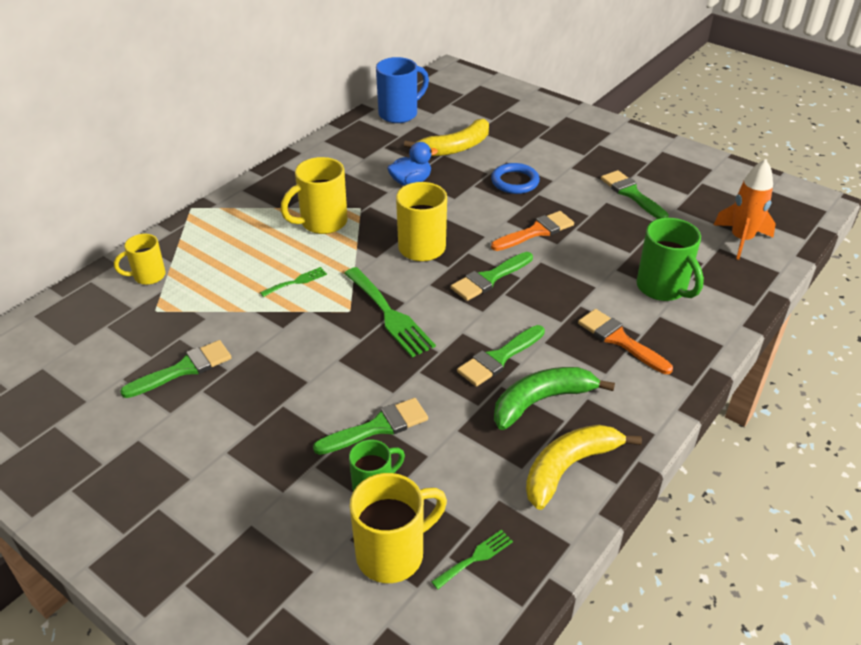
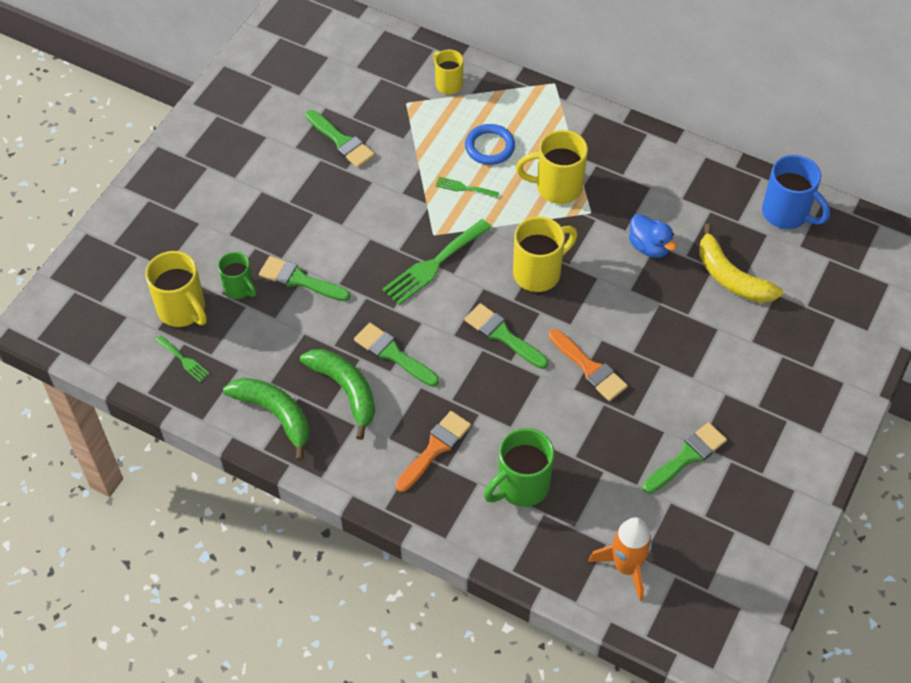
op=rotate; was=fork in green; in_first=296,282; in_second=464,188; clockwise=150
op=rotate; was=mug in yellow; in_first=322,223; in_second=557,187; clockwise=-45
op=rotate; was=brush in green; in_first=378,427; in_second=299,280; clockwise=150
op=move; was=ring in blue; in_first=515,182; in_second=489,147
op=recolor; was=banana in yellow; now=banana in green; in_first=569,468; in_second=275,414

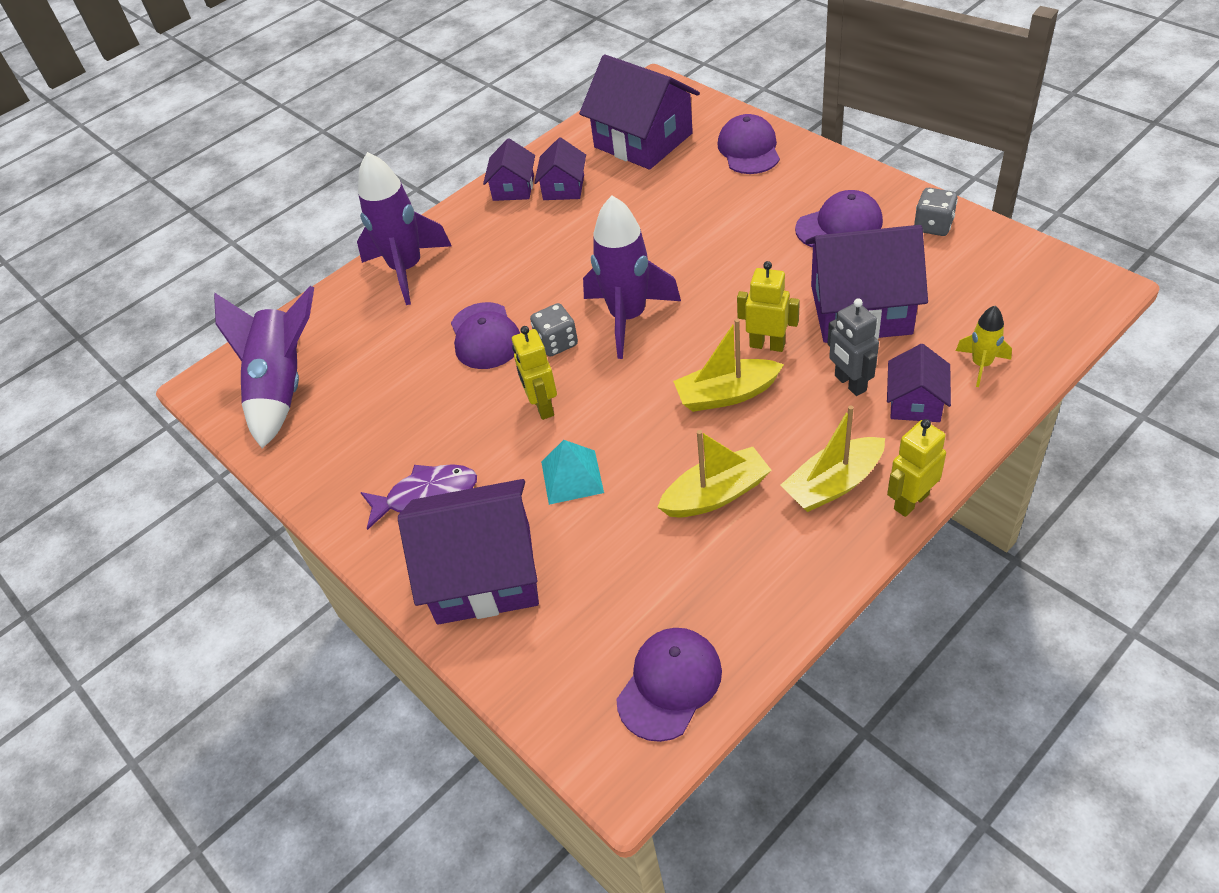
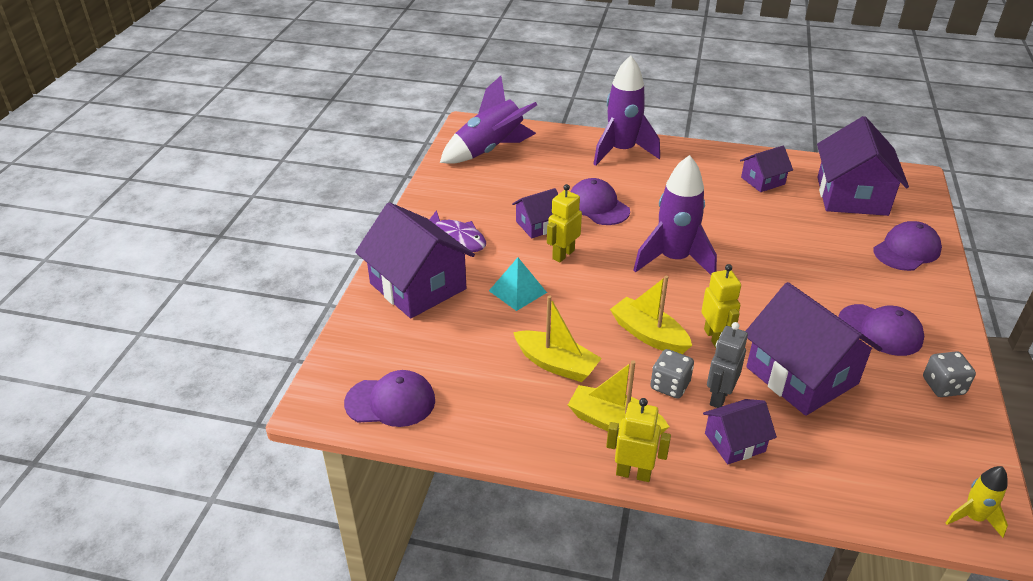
op=rotate; was=cap in purple; in_first=485,336; in_second=598,206; clockwise=105
op=move; was=house in purple; in_first=513,188; in_second=538,225
op=move; was=dice in grey; in_first=556,343; in_second=670,386
op=move; was=rocket in yellow; in_first=981,365; in_second=973,518

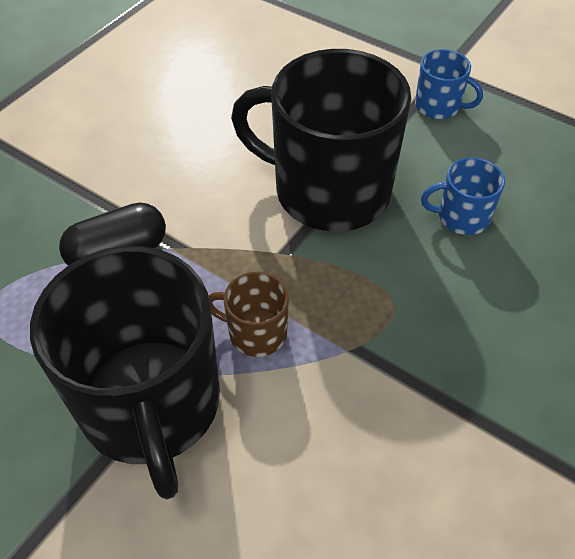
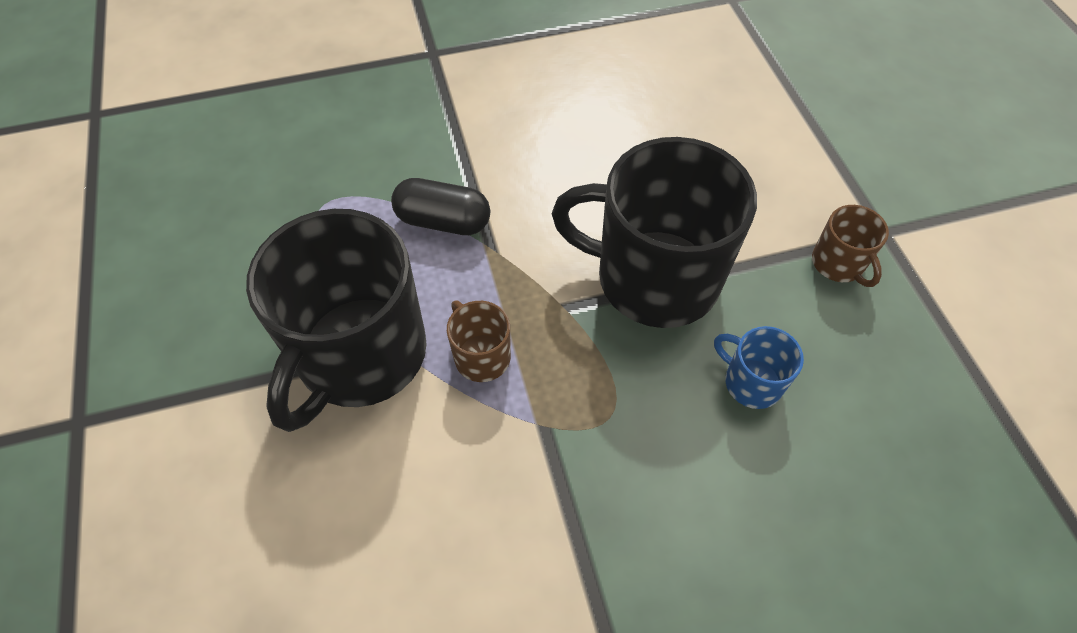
op=rotate; was=mug in black; in_first=328,190; in_second=653,278; clockwise=-45
op=recolor; was=mug in blue; now=mug in brown; in_first=439,106; in_second=838,264

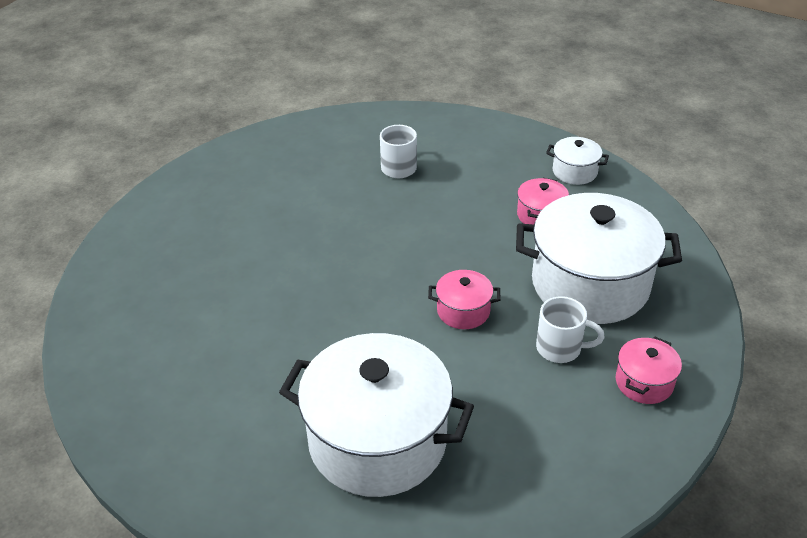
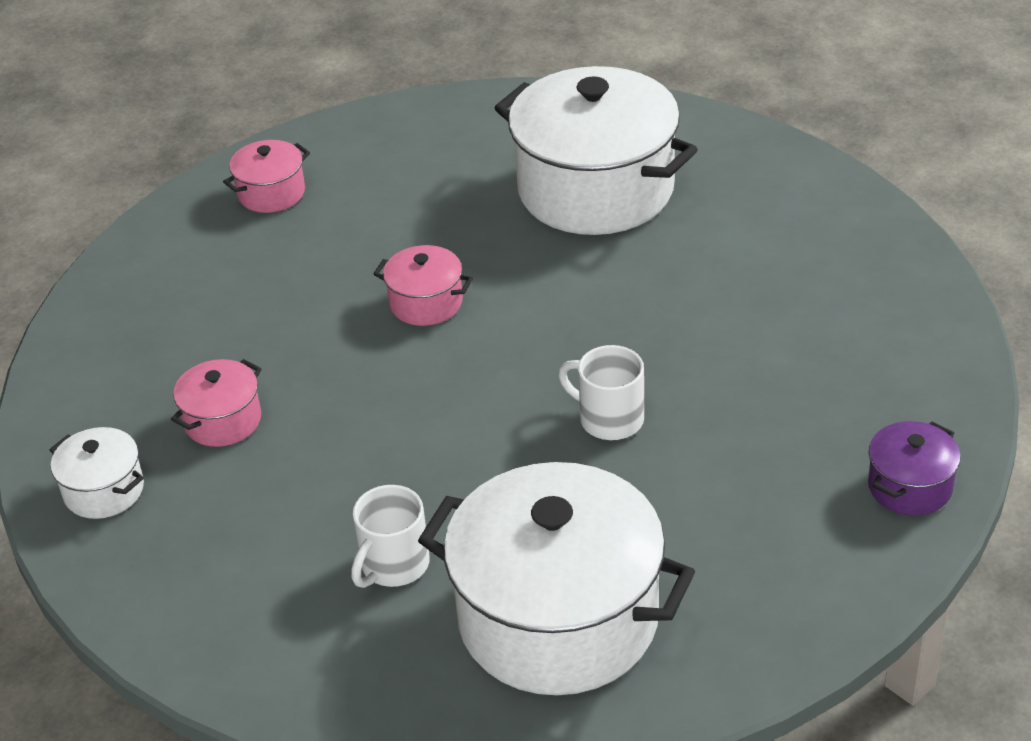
op=move; was=pot in white; in_first=590,284; in_second=558,619
op=move; was=mug in white; in_first=560,348; in_second=609,419
op=insert; now=pot in purple; in_second=910,486

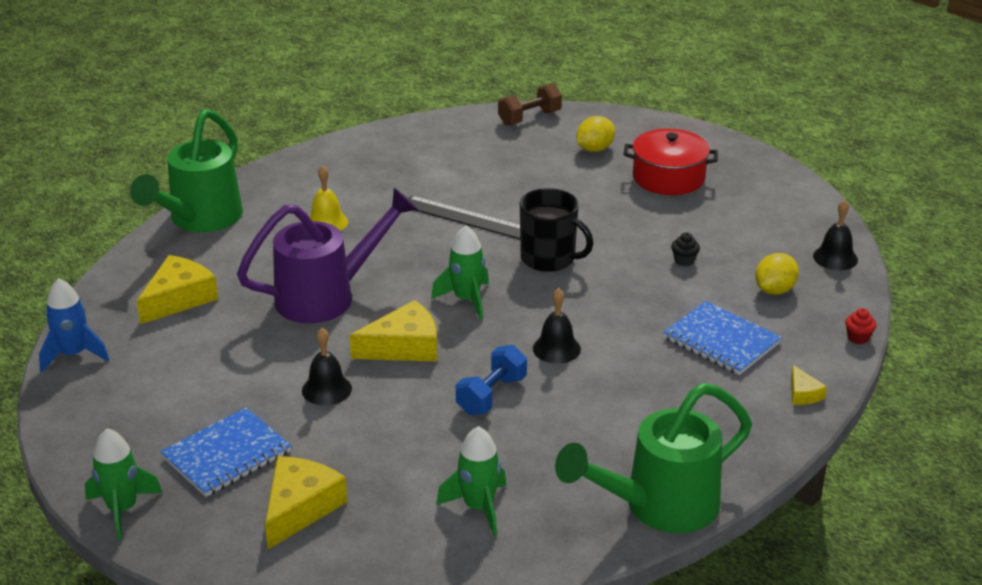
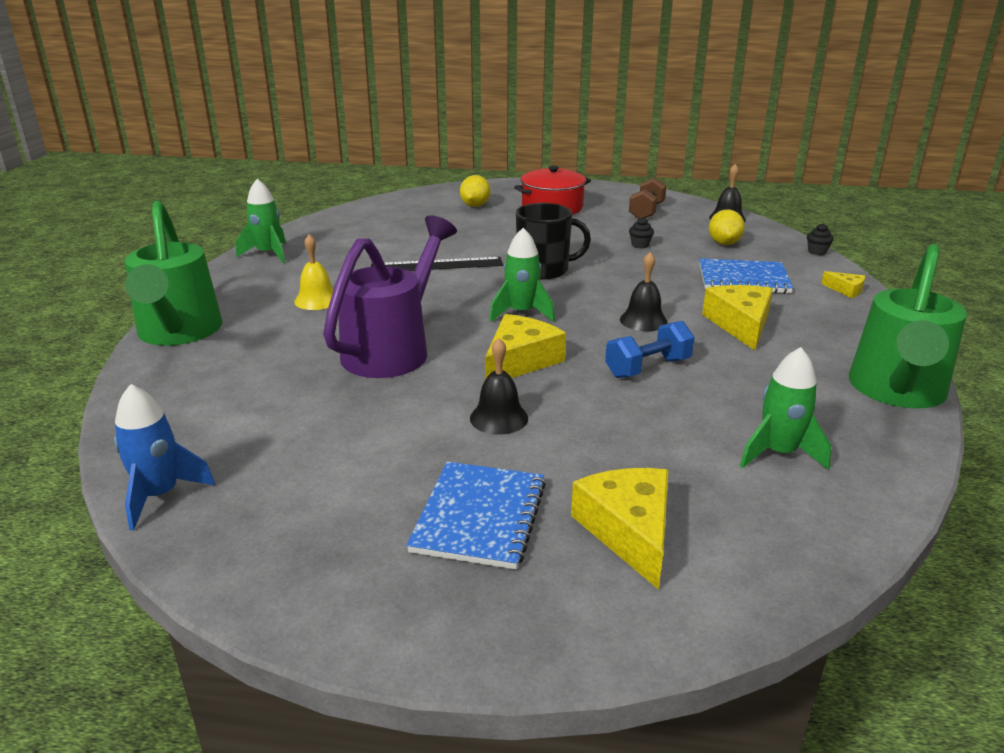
op=move; was=rocket in green; in_first=122,509; in_second=268,254
op=move; was=cheese in yellow; in_first=178,299; in_second=740,324
op=rotate; was=dumbbell in blue; in_first=491,395; in_second=648,368; clockwise=60
op=move; was=dumbbell in brown; in_first=529,118; in_second=646,212
op=recolor; was=cupcake in red; now=cupcake in black; in_first=858,338; in_second=817,252

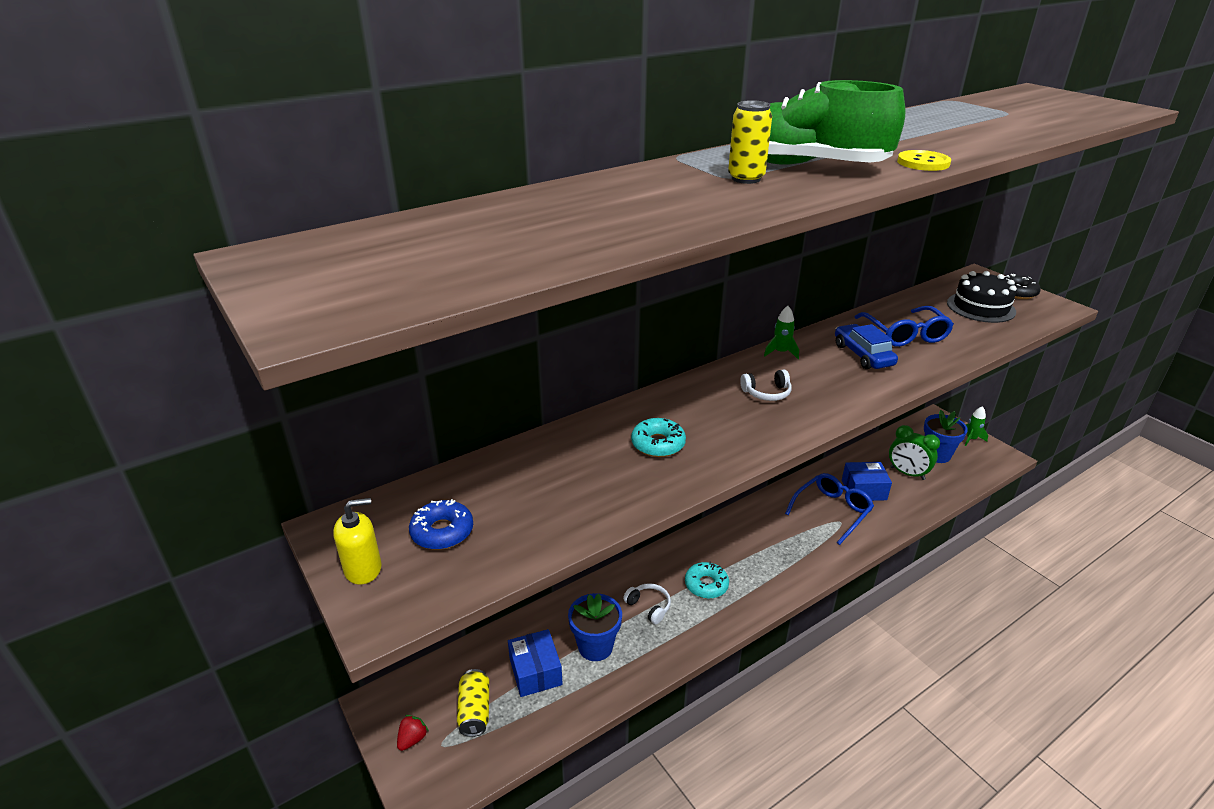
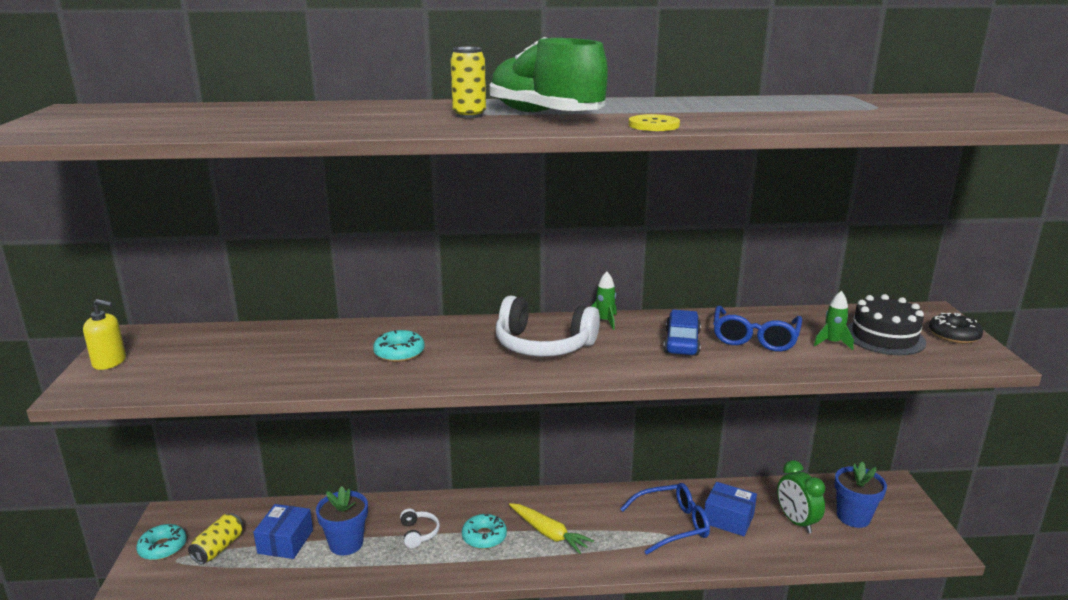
op=replace; was=strawberry in red; now=donut in turquoise; in_first=412,739; in_second=163,547
op=delete; was=donut in blue; in_first=442,532
op=resize; was=headphones in white; in_first=767,393; in_second=543,345; ratio=2.08
op=move; was=rocket in green; in_first=971,439; in_second=832,343
op=insert; now=carrot in yellow; in_second=549,533

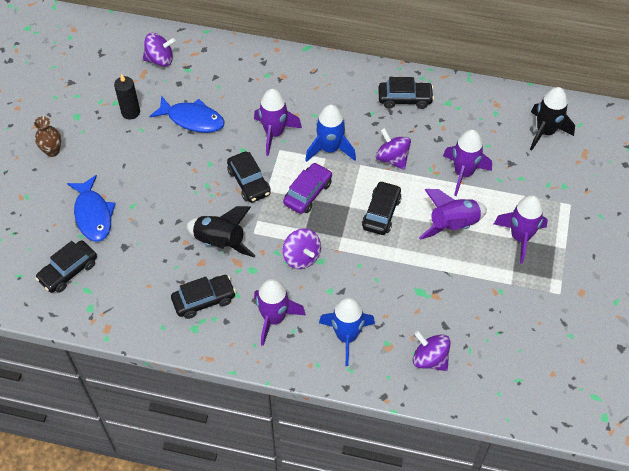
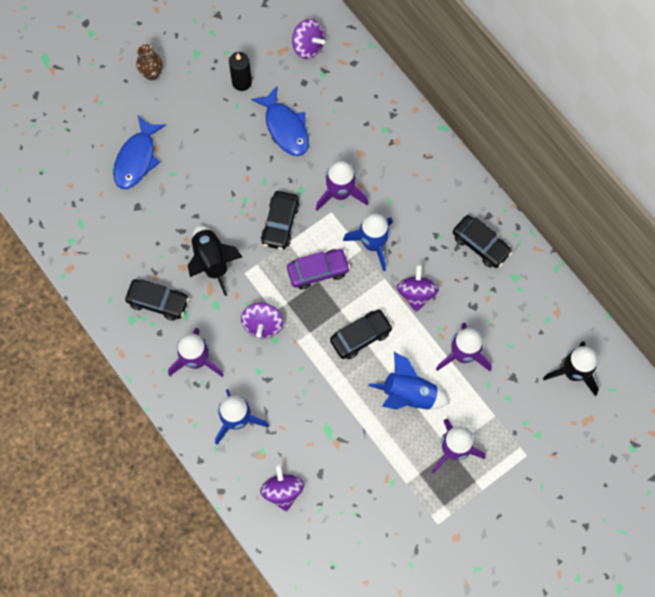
op=delete; was=car in black; in_first=68,271
op=recolor; was=rocket in purple; now=rocket in blue; in_first=453,225; in_second=408,394

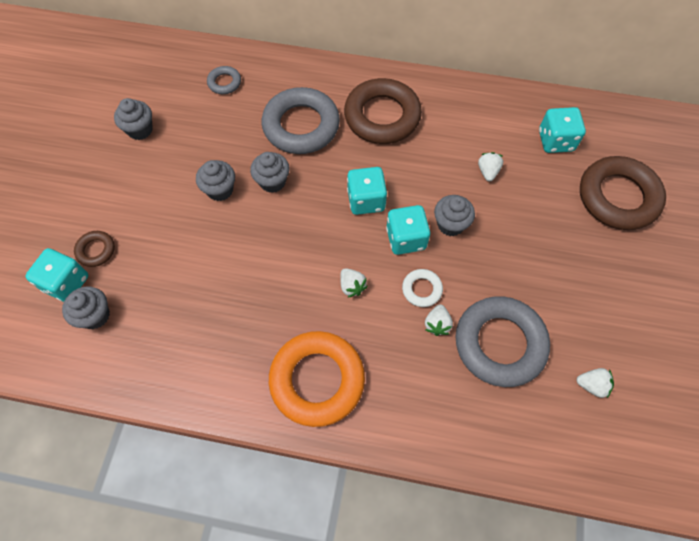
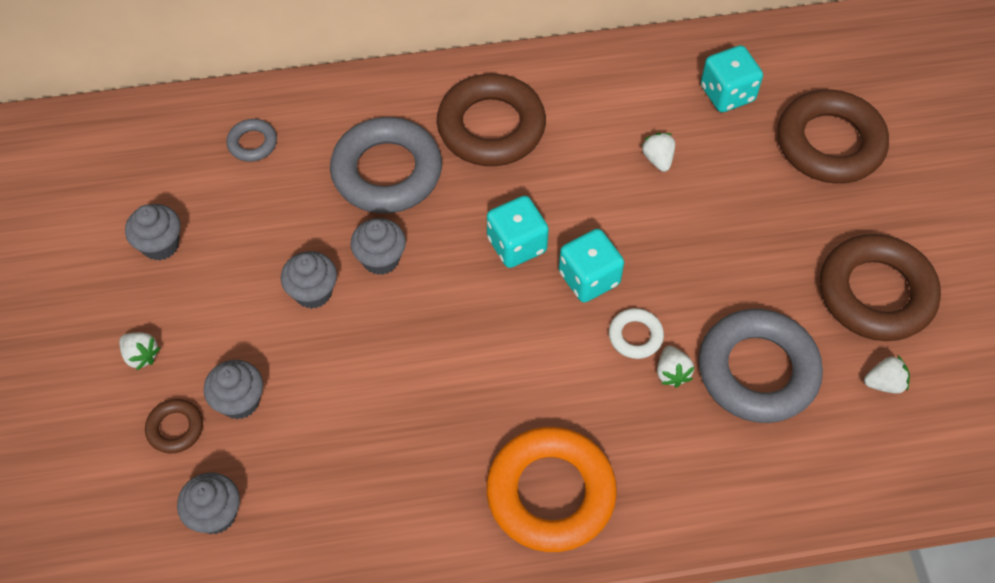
op=delete; was=dice in turquoise; in_first=66,283
op=move; was=strawberry in white; in_first=352,286; in_second=141,355
op=move; was=cupcake in grey; in_first=450,224; in_second=240,401
op=insert; now=ring in brown; in_second=875,293

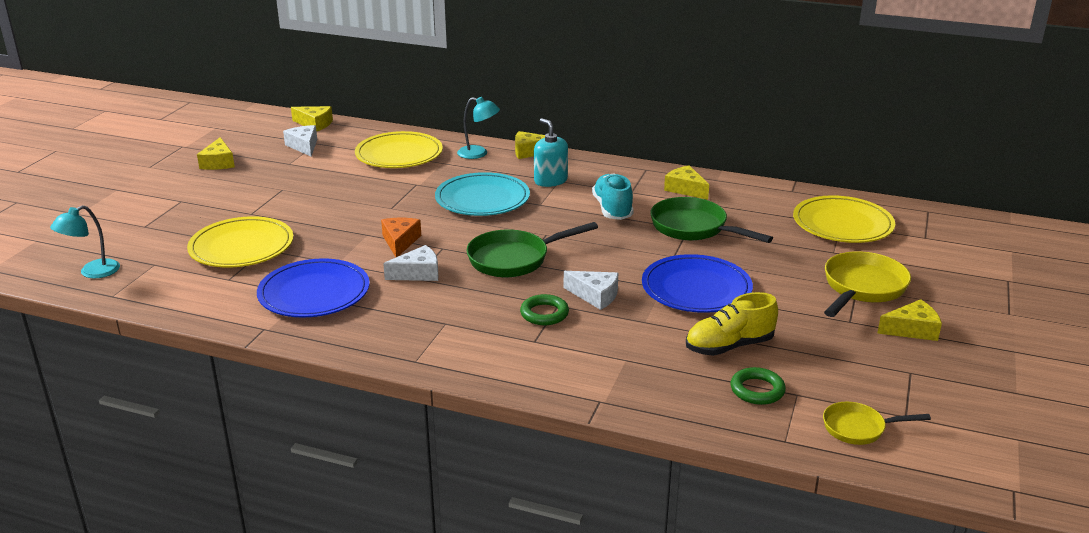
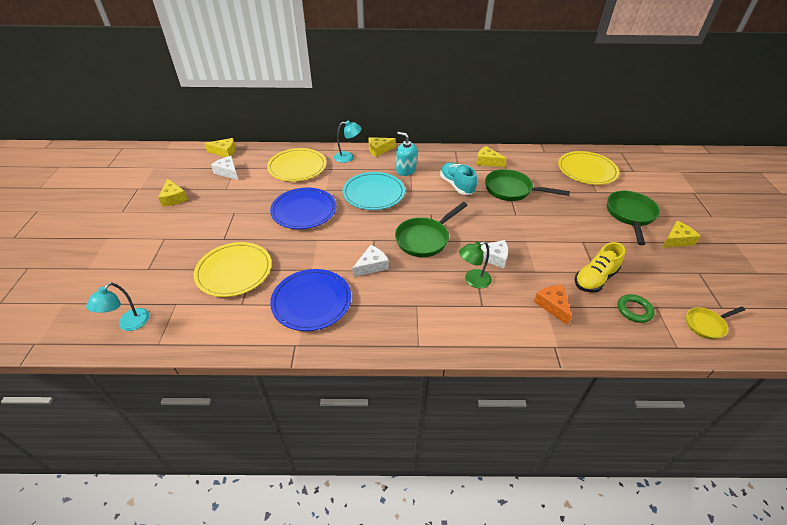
op=move; was=cheese in orange; in_first=400,242; in_second=552,305
op=replace; was=ring in green; now=lamp in green; in_first=544,314; in_second=473,280
op=move; was=plate in blue; in_first=696,288; in_second=304,211
op=recolor; was=pan in yellow; now=pan in green; in_first=862,288; in_second=630,215

